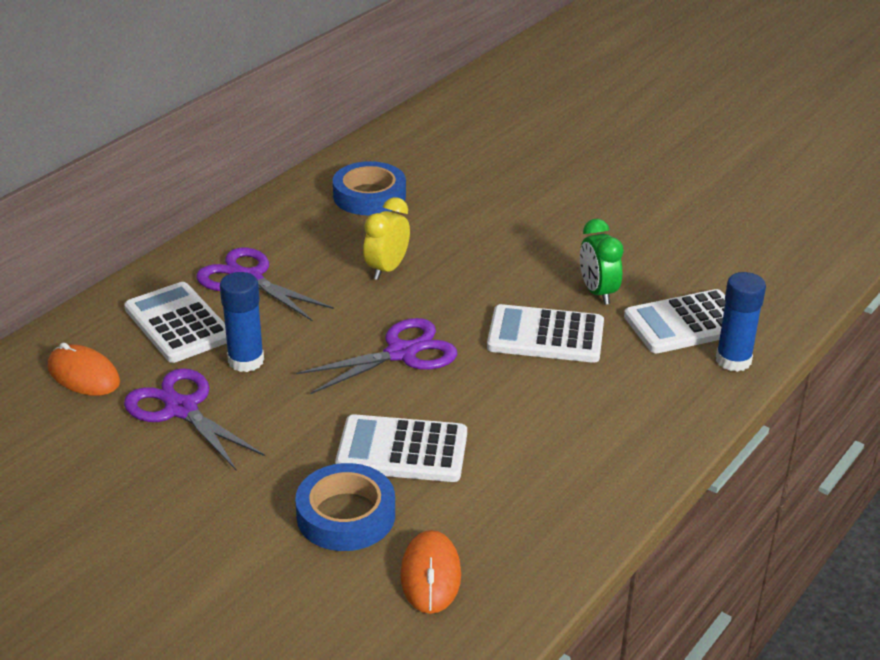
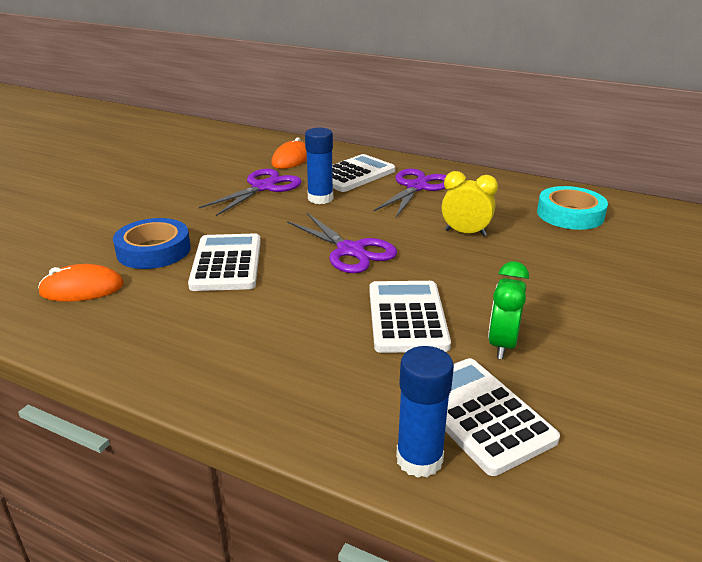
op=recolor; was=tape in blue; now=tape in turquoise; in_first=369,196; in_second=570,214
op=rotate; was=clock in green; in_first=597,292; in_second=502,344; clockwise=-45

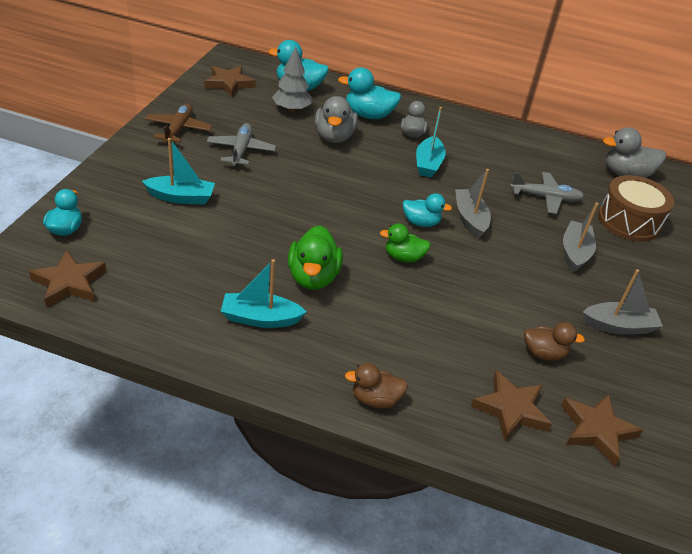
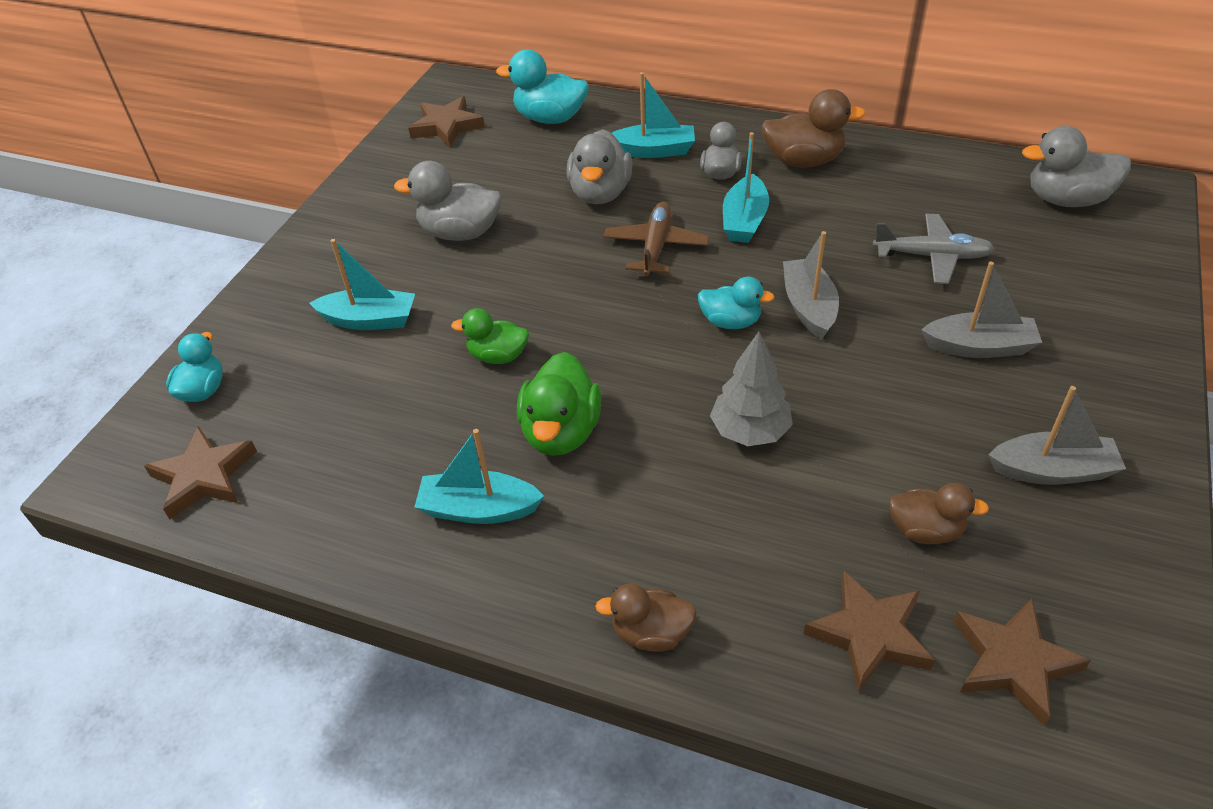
op=move; was=plane in brown; in_first=178,129; in_second=656,247
op=replace; was=plane in grey; now=duck in grey; in_first=241,150; in_second=460,233
op=move; was=tree in grey; in_first=291,109; in_second=750,431
op=replace; was=duck in turquoise; now=boat in turquoise; in_first=368,115; in_second=653,151
op=move; was=duck in green; in_first=403,257; in_second=498,356
op=rotate; was=boat in grey; in_first=574,252; in_second=979,347; clockwise=75
op=delete; was=drum in brown; in_first=628,221
op=insert; now=duck in brown; in_second=803,161

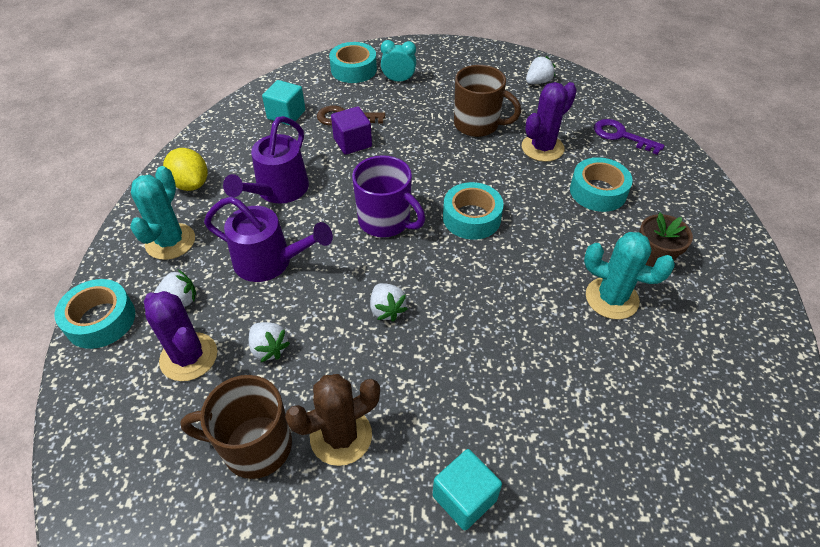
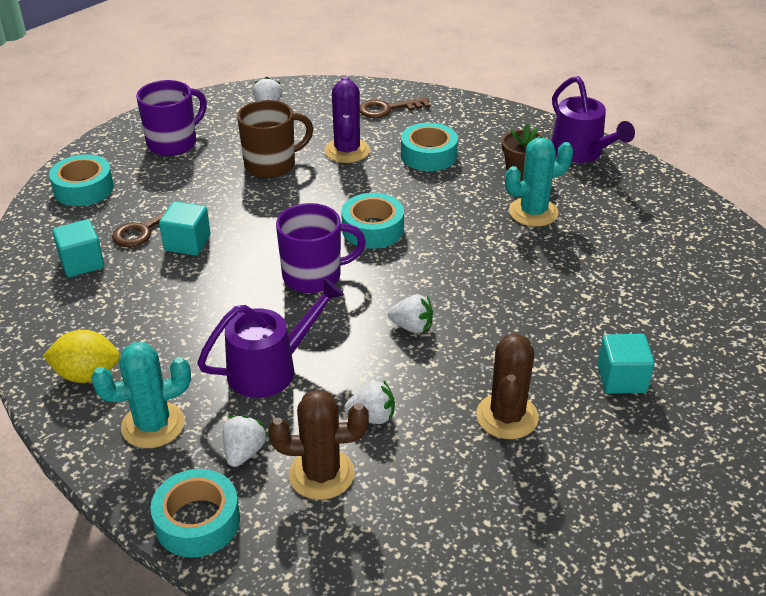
op=rotate; was=cactus in turquoise; in_first=170,241; in_second=153,425; clockwise=-75
op=recolor; was=cactus in purple; now=cactus in brown; in_first=189,357; in_second=321,474
op=delete; was=mug in brown; in_first=255,446
op=move; was=watering can in purple; in_first=278,191; in_second=581,153
op=recolor; was=cube in purple; now=cube in turquoise; in_first=352,142; in_second=187,243
op=delete; was=clock in turquoise; in_first=398,80
op=recolor; was=key in purple; now=key in brown; in_first=621,136; in_second=388,109
op=insert; now=mug in purple; in_second=173,143

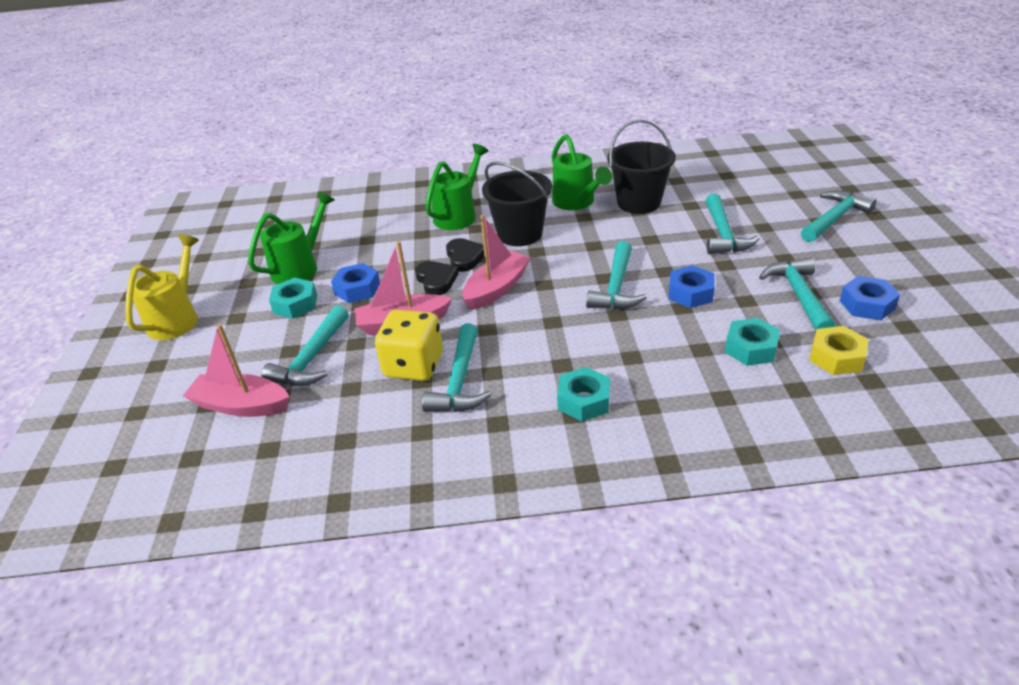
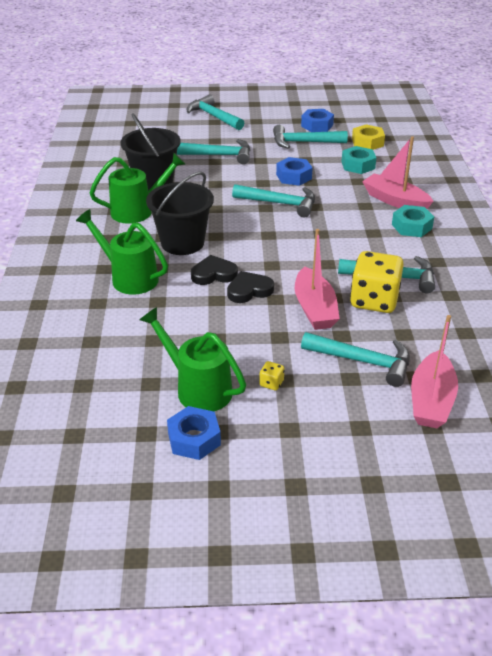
op=delete; was=watering can in yellow; in_first=177,318
op=replace; was=nut in turquoise; now=dice in yellow; in_first=295,304; in_second=271,383
op=move; was=nut in blue; in_first=357,289; in_second=194,439
op=move; was=boat in pink; in_first=496,288; in_second=395,201

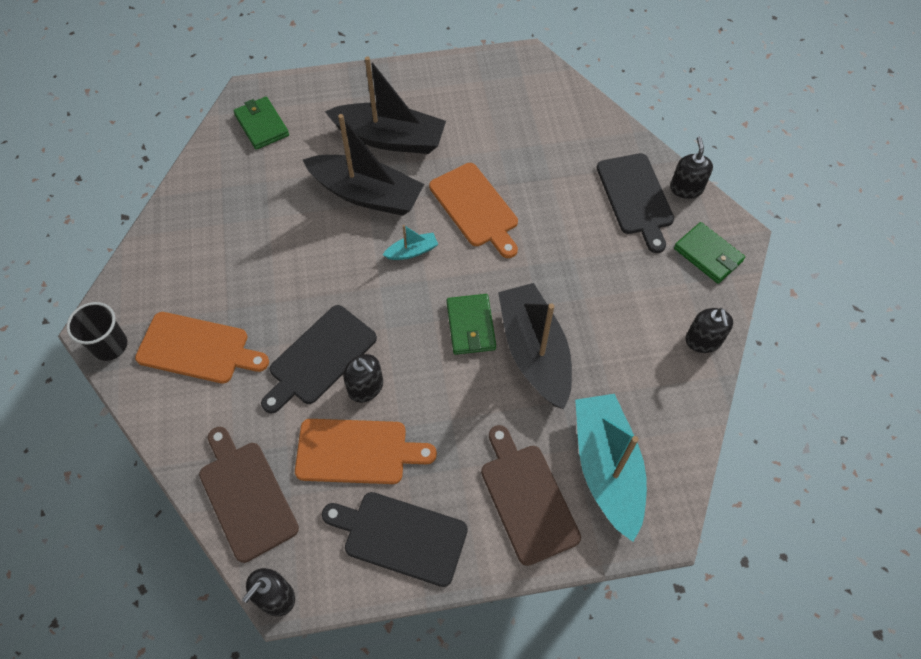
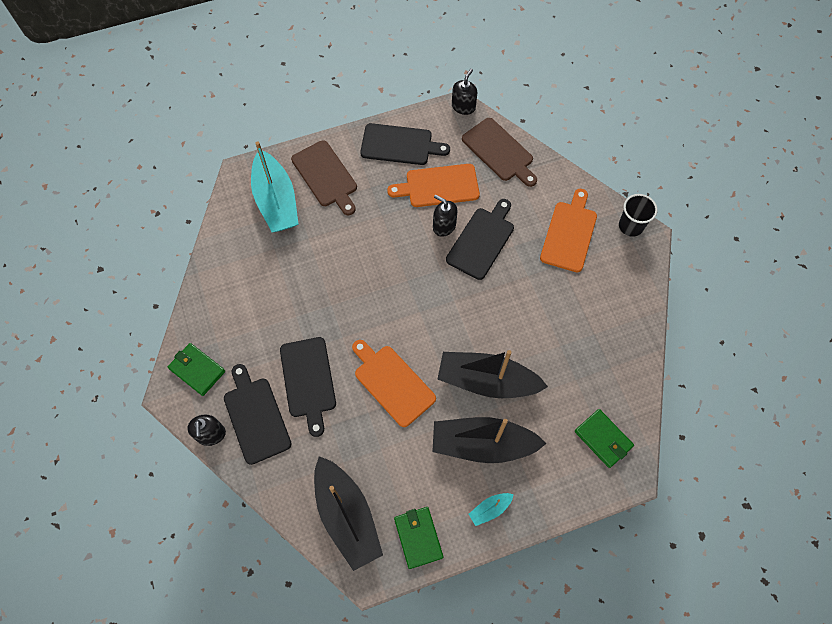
op=rotate; was=cutting board in orange; in_first=197,348; in_second=569,233; clockwise=105
op=move; was=boat in turquoise; in_first=412,251; in_second=490,509
op=move; was=wallet in green; in_first=471,326; in_second=418,537
op=move; was=boat in black; in_first=534,352; in_second=347,516
op=delete; was=soap dispenser in black; in_first=703,340
op=insert; now=cutting board in black; in_second=308,380

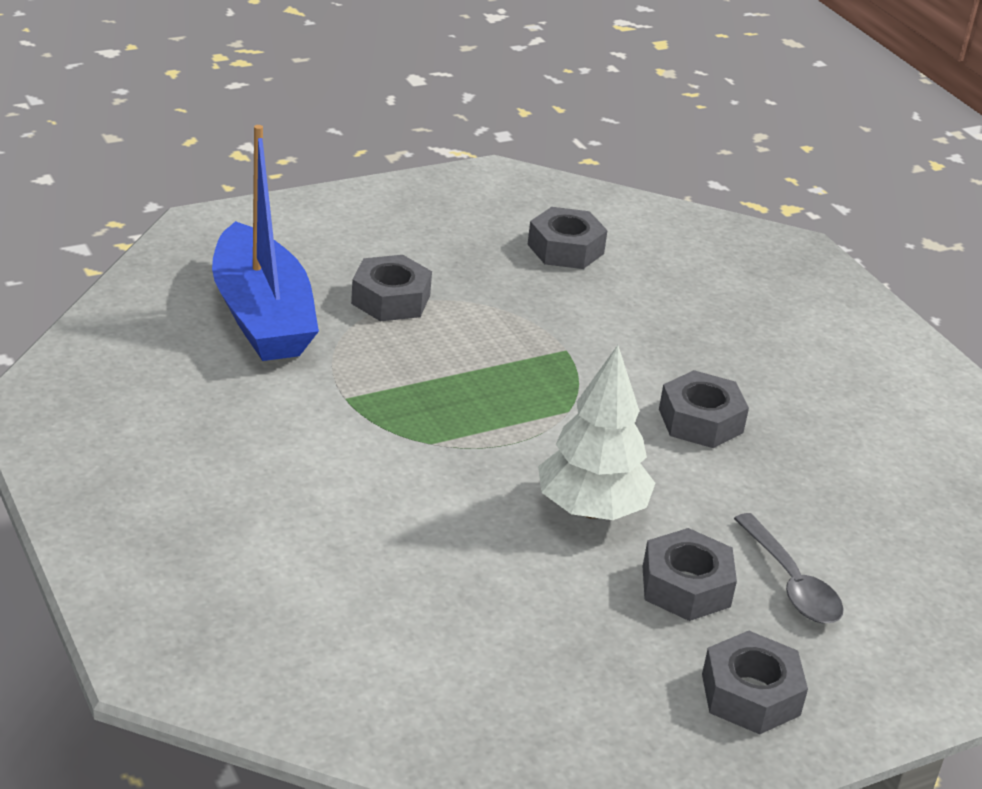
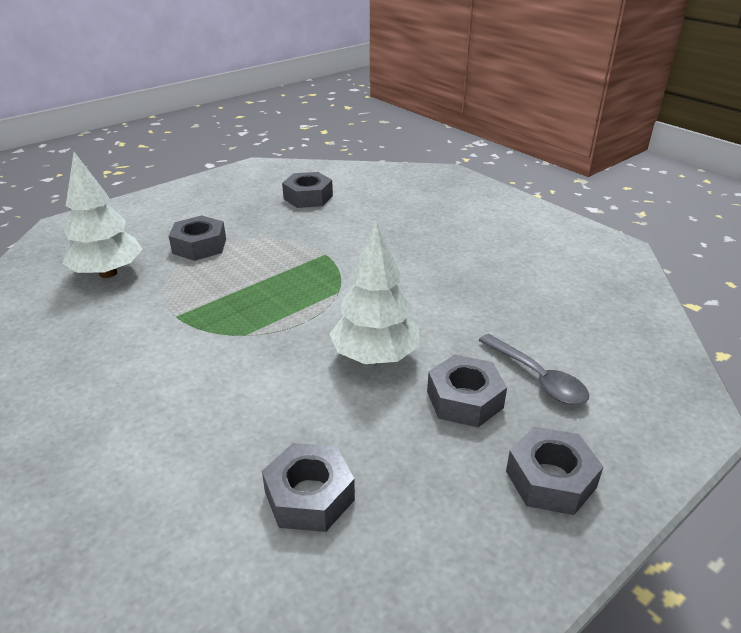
op=replace; was=boat in blue; now=tree in white; in_first=261,316; in_second=108,273
op=move; was=nut in grey; in_first=700,421; in_second=309,496

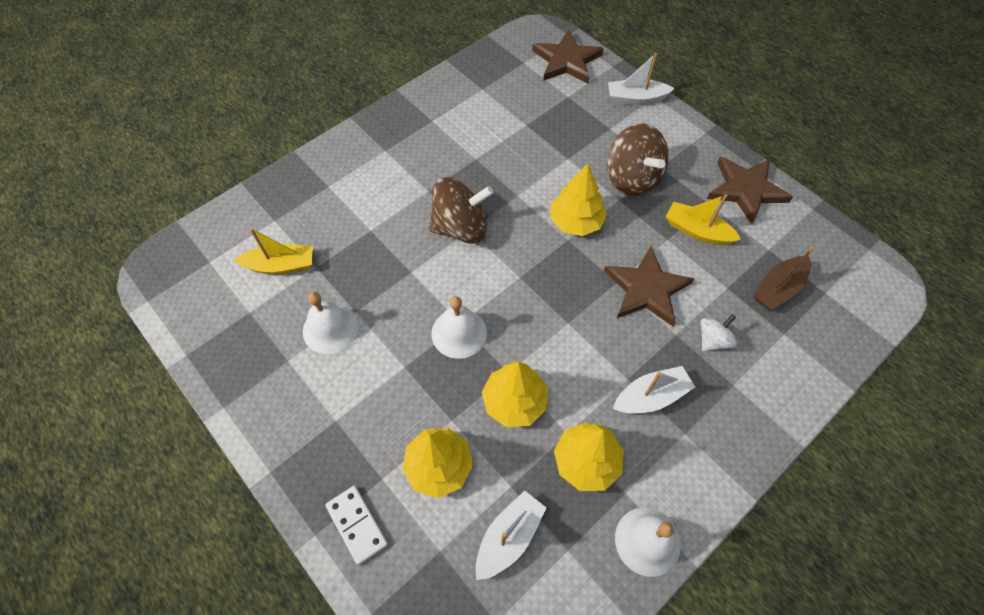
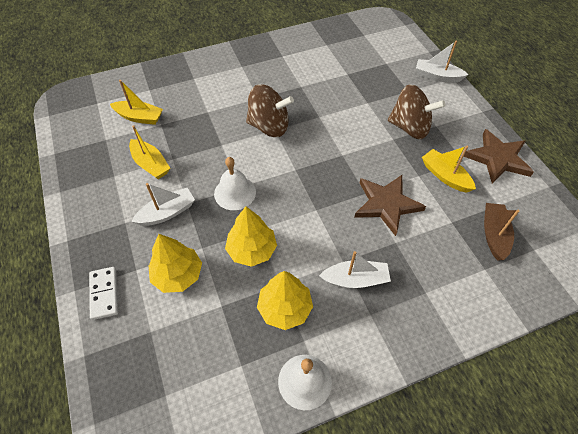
op=replace; was=bell in white; now=boat in yellow; in_first=330,328; in_second=150,164
op=move; was=boat in white; in_first=509,537; in_second=167,213
op=delete; was=star in brown; in_first=566,60
op=delete; was=tree in yellow; in_first=576,221
op=rotate; was=spinning top in brown; in_first=632,178; in_second=410,127; clockwise=-60
op=delete; was=spinning top in white; in_first=713,340
op=rotate; was=boat in brown; in_first=777,288; in_second=493,234; clockwise=120

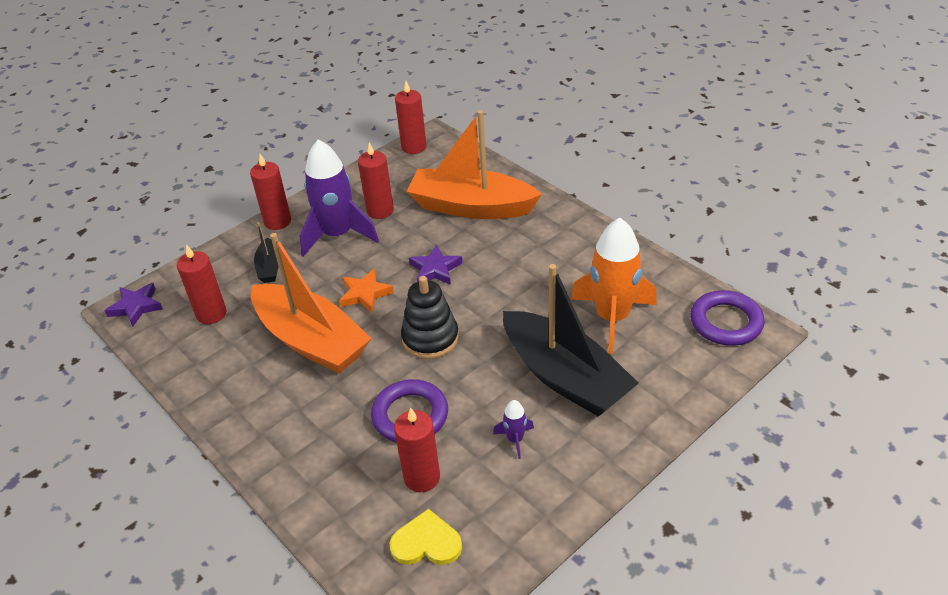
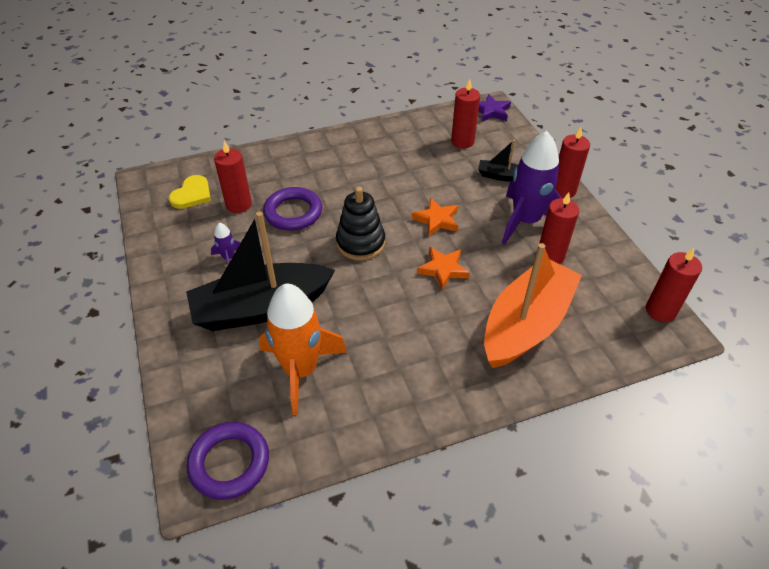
op=delete; was=boat in orange; in_first=311,341
op=recolor; was=star in purple; now=star in orange; in_first=435,269; in_second=443,269

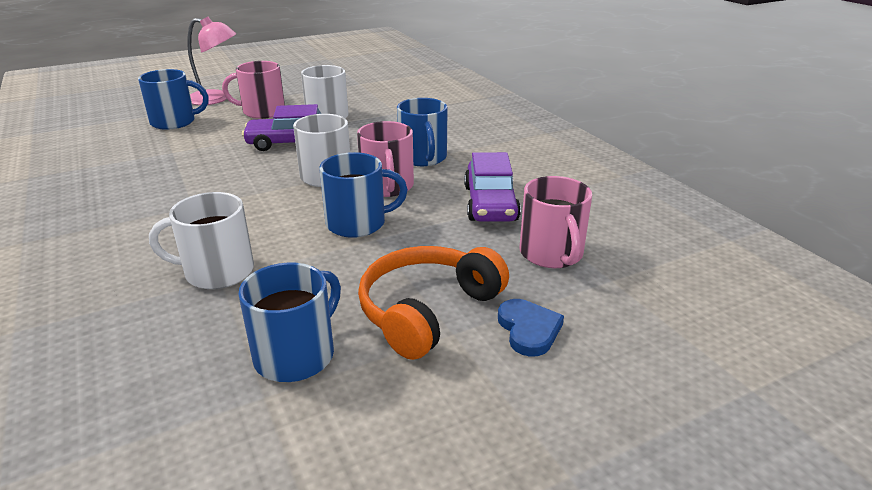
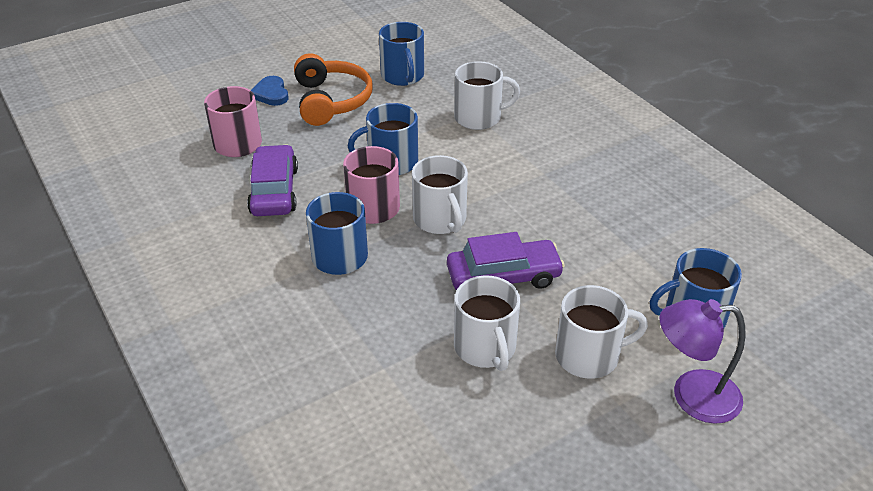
op=recolor; was=lamp in pink; now=lamp in purple; in_first=216,99; in_second=692,396
op=recolor; was=mug in pink; now=mug in white; in_first=262,112; in_second=589,355
op=rotate; was=mug in blue; in_first=296,354; in_second=403,76; clockwise=-45
op=rotate; was=headphones in orange; in_first=427,310; in_second=331,101; clockwise=-45

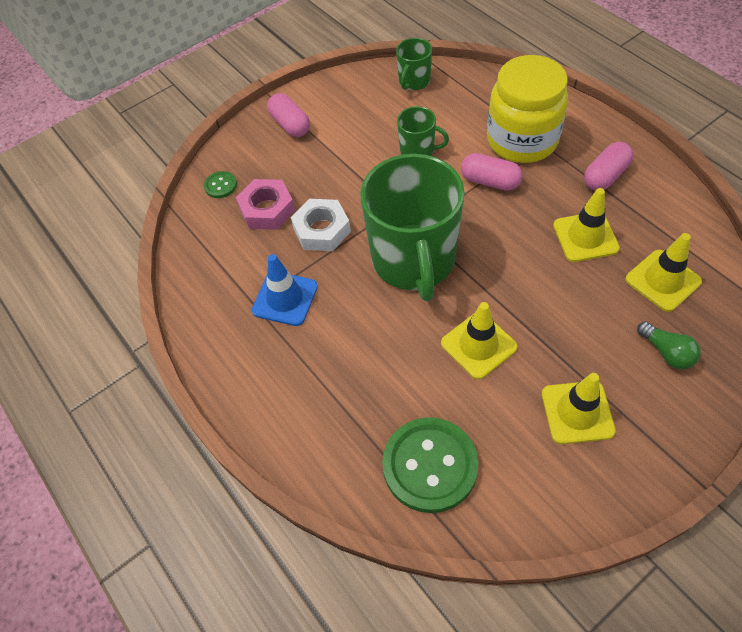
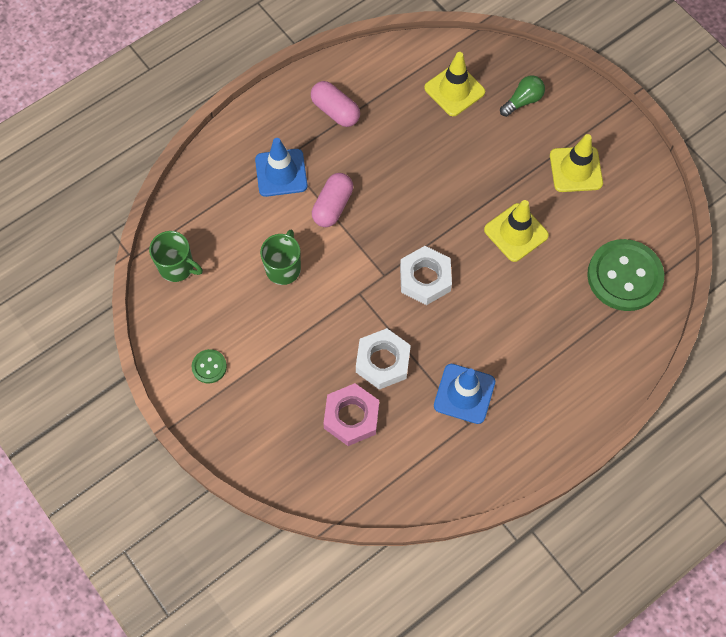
op=move; was=button in green; in_first=220,185; in_second=209,367
op=delete; was=capsule in pink; in_first=290,125
op=replace; was=mug in green; now=nut in white; in_first=414,261; in_second=425,278
op=replace; was=jar in yellow; now=traffic cone in blue; in_first=522,140; in_second=281,173
op=delete; was=traffic cone in yellow; in_first=585,237

